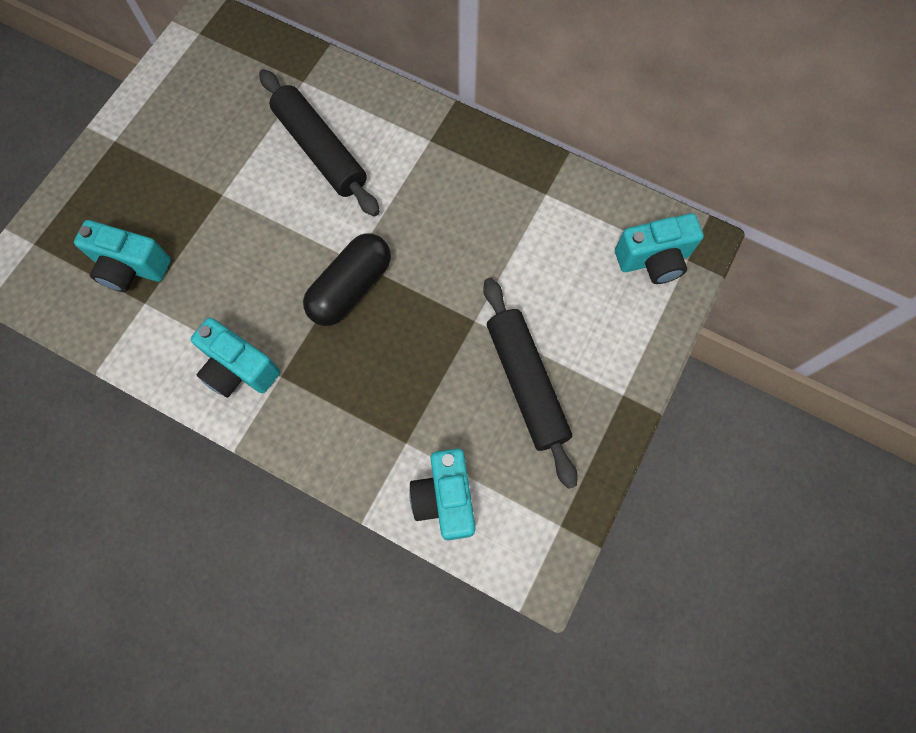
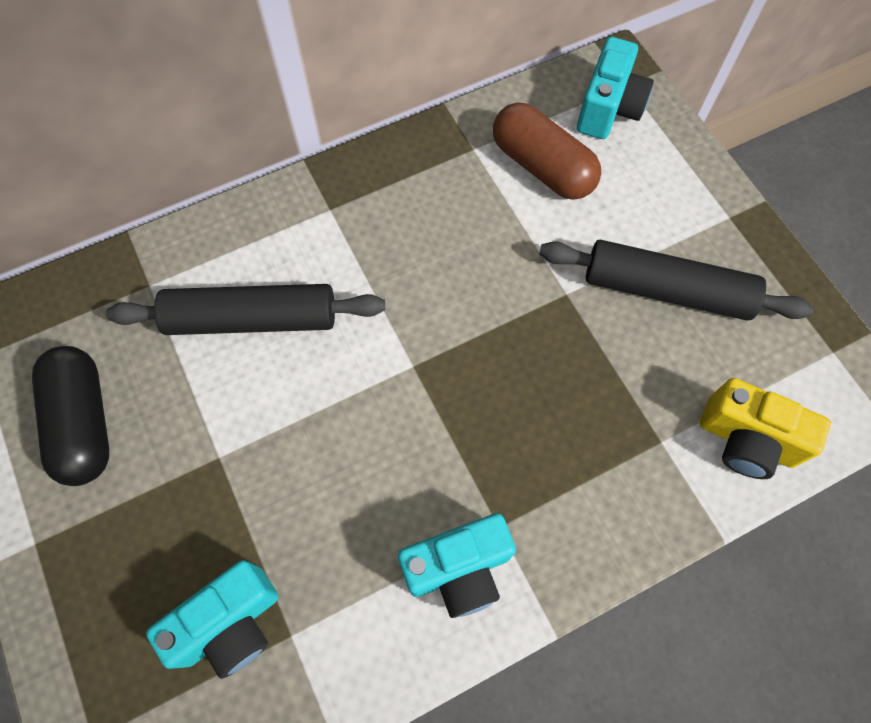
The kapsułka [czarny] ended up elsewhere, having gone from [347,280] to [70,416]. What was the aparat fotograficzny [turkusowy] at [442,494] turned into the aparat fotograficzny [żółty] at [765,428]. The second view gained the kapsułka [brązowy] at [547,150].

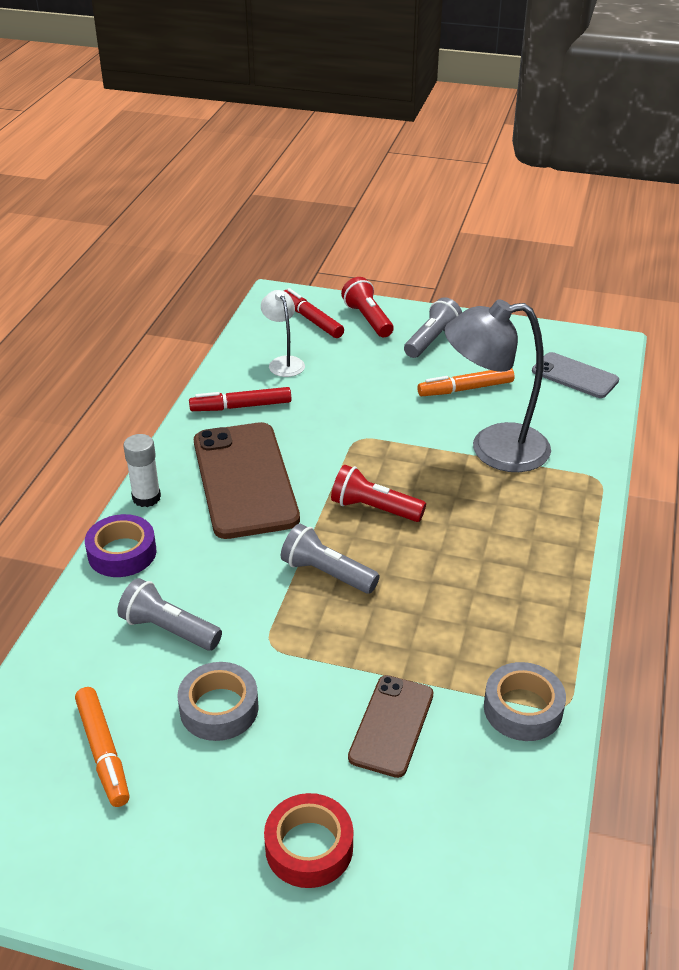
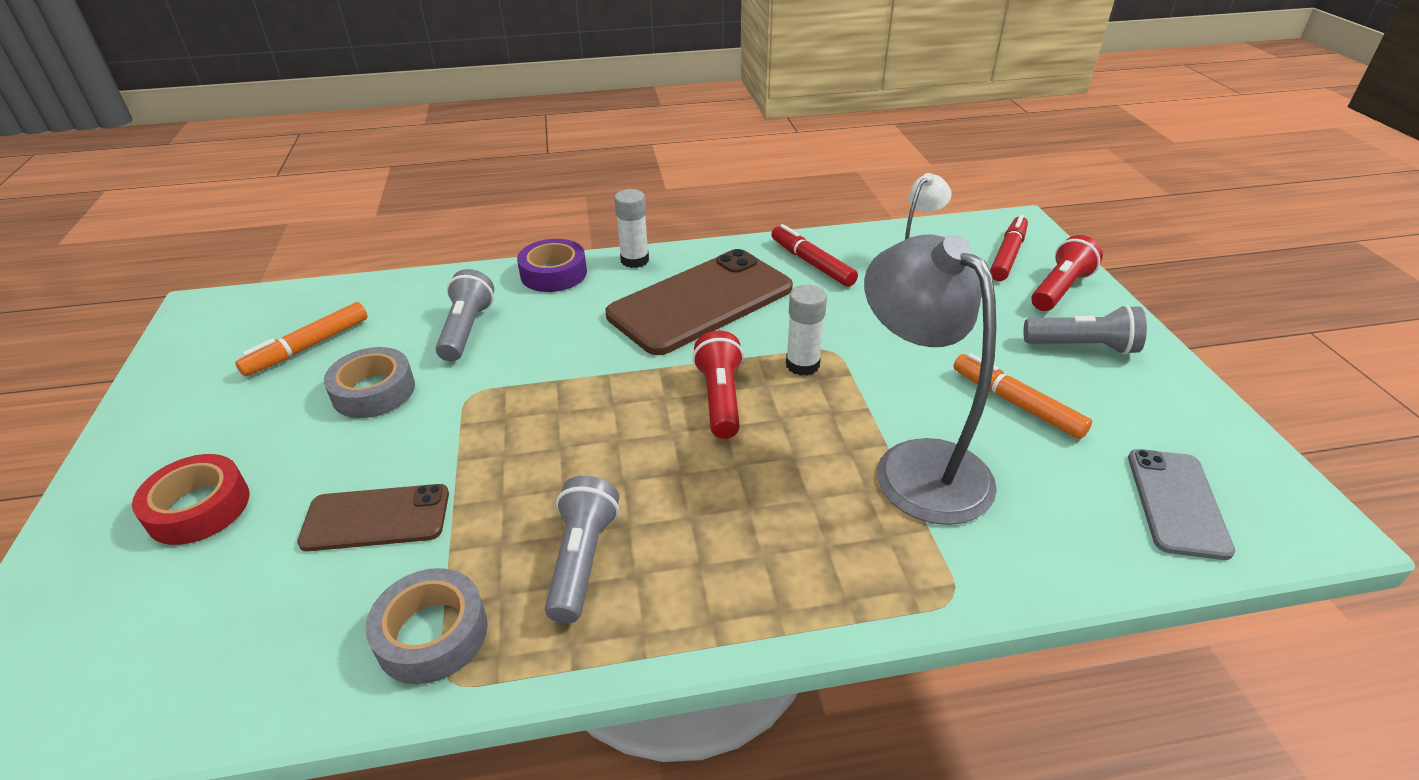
The latarka [szary] ended up elsewhere, having gone from [330,559] to [582,549]. The second view gained the klej w sztyfcie [biały] at [806,330].

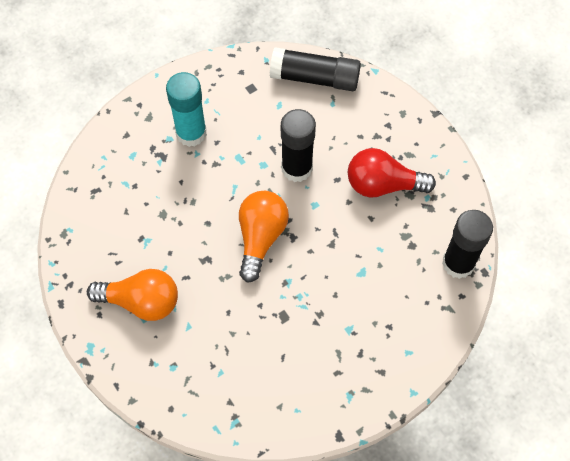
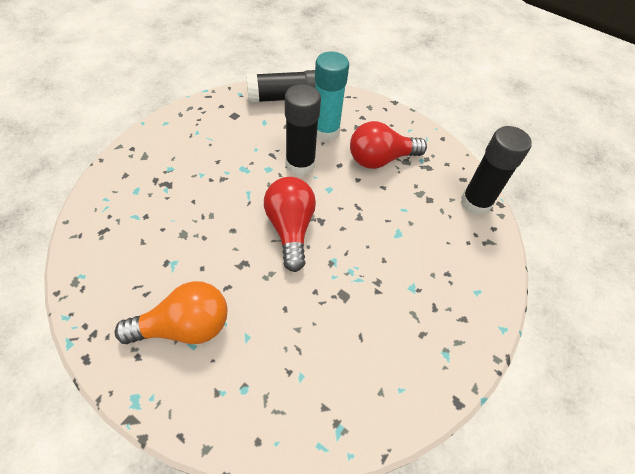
The klej w sztyfcie [turkusowy] ended up elsewhere, having gone from [186,109] to [332,96]. What was the żarówka [pomarańczowy] at [264,237] turned into the żarówka [czerwony] at [290,224].

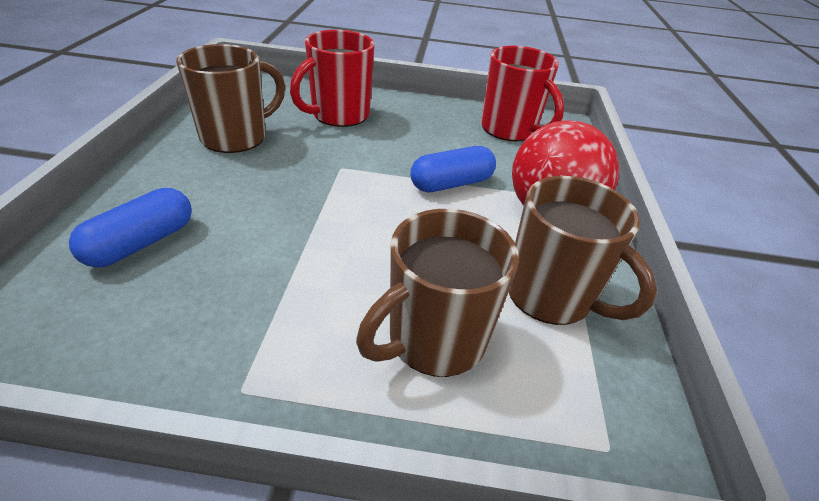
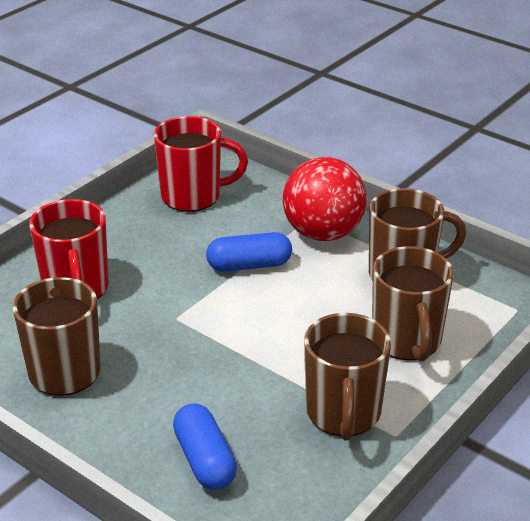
The kapsułka [niebieski] at [453,169] ended up facing another way, 75 degrees clockwise from before. The second view gained the kubek [brązowy] at [347,377].

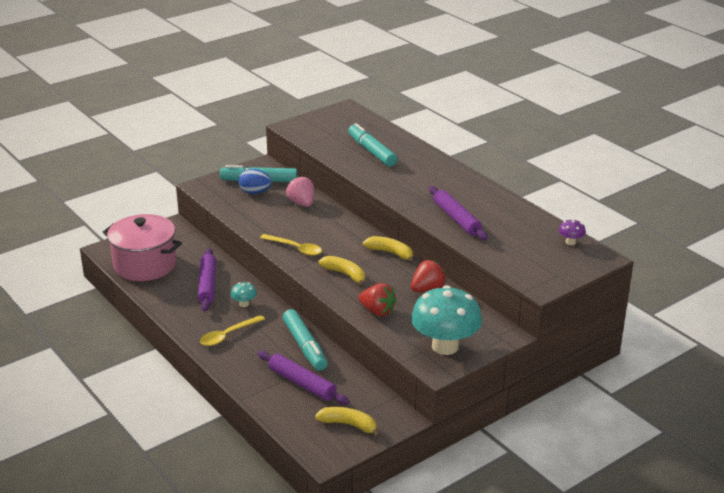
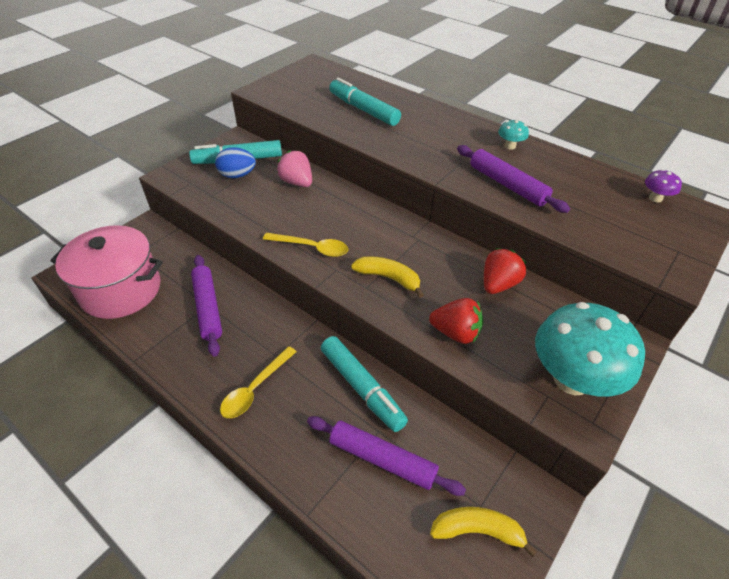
The grzyb [turkusowy] ended up elsewhere, having gone from [244,294] to [513,134]. The second view lost the banan [żółty] at [388,249].

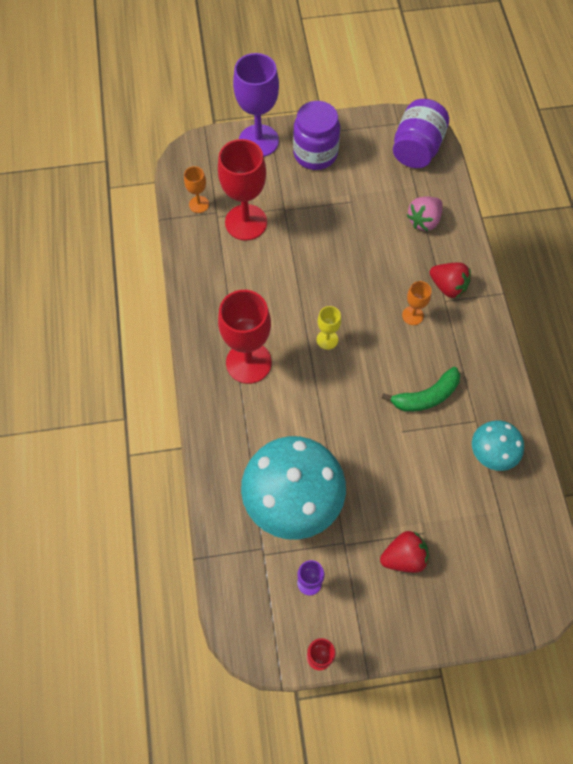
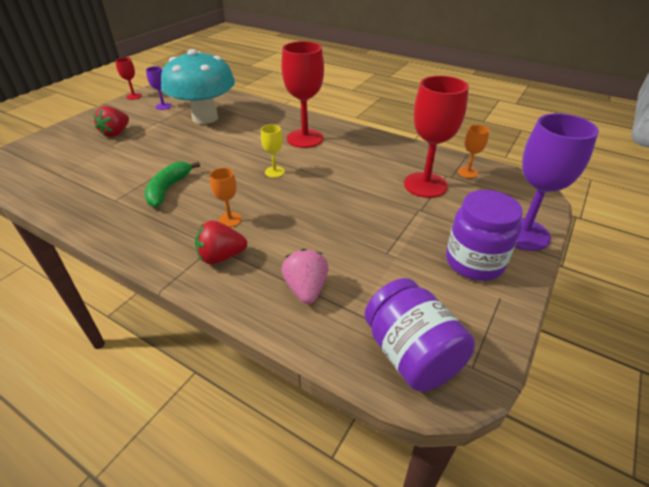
The second view lost the grzyb [turkusowy] at [498,445].

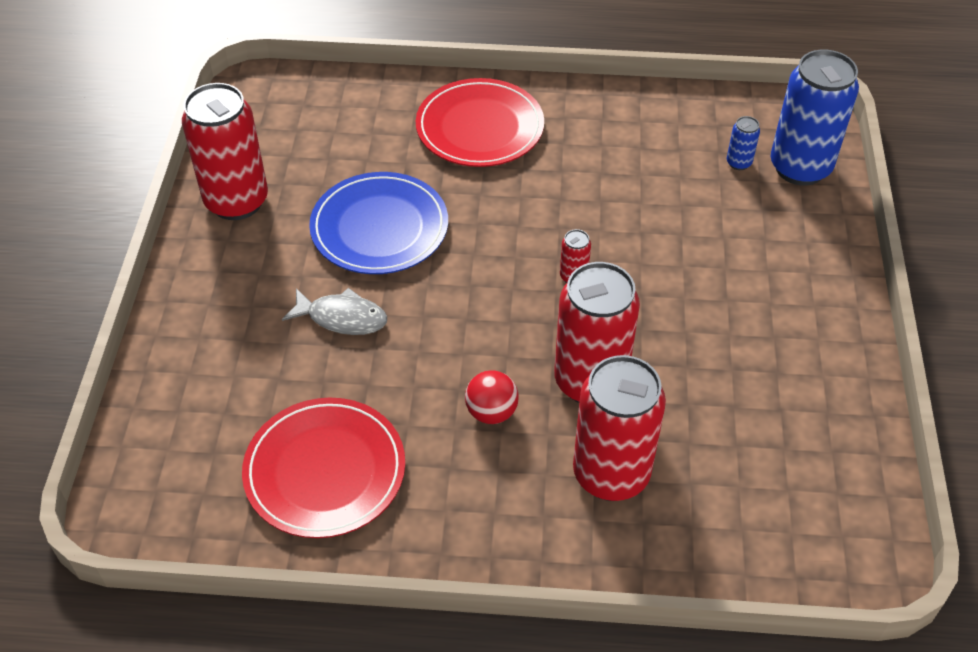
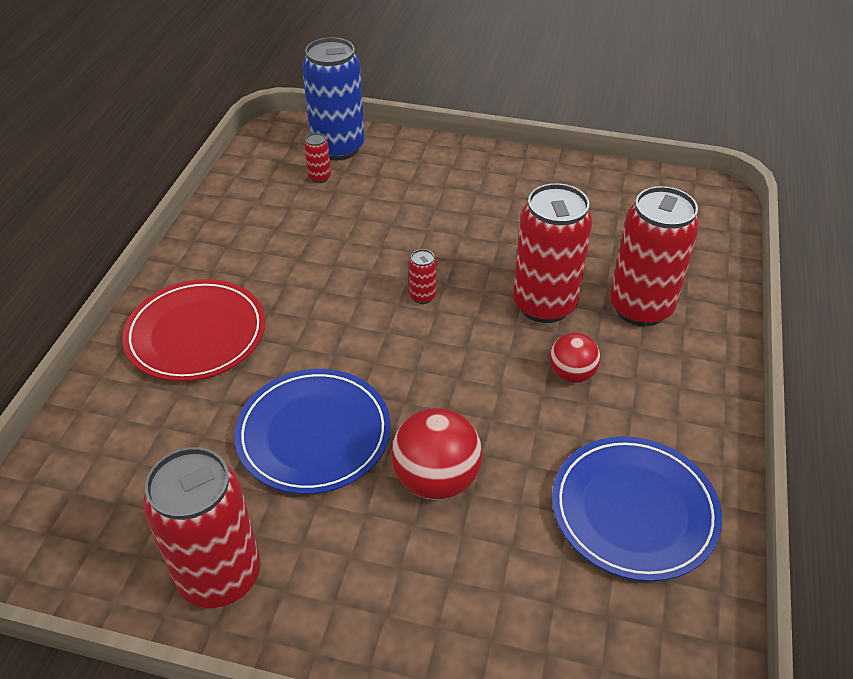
What was the talerz [czerwony] at [323,468] turned into the talerz [niebieski] at [637,509]. Where the ryba [szary] stood at [334,311], the piłka [czerwony] came to stand at [436,454]. What was the puszka [niebieski] at [743,143] turned into the puszka [czerwony] at [317,158].

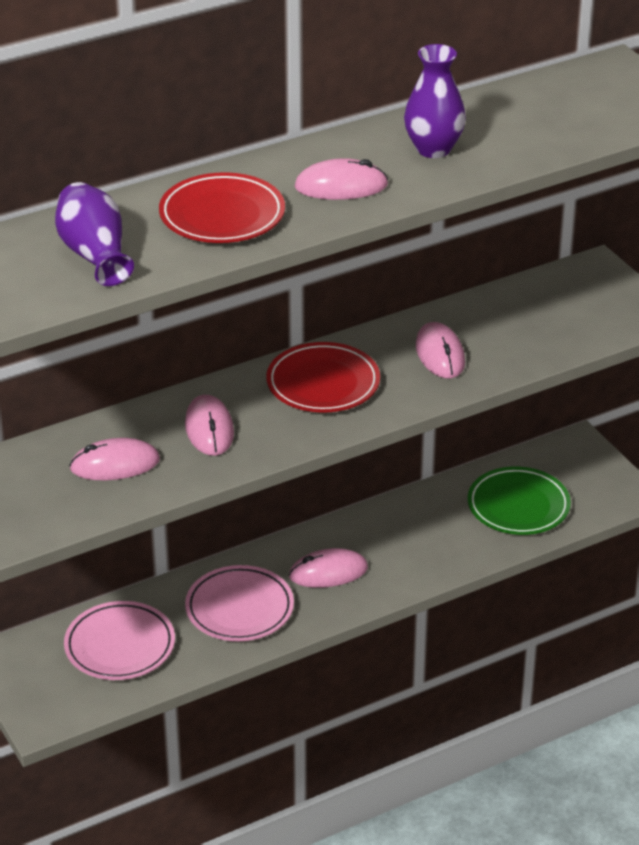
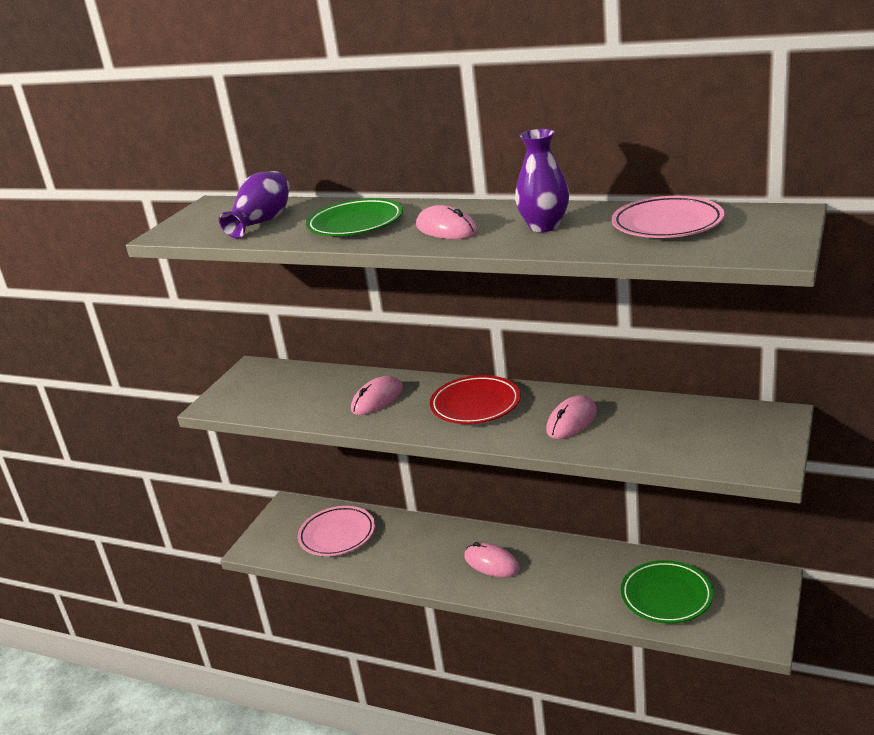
The second view lost the myszka [różowy] at [114,459]. What was the talerz [czerwony] at [222,207] turned into the talerz [zielony] at [354,217]. The talerz [różowy] ended up elsewhere, having gone from [239,603] to [668,217].

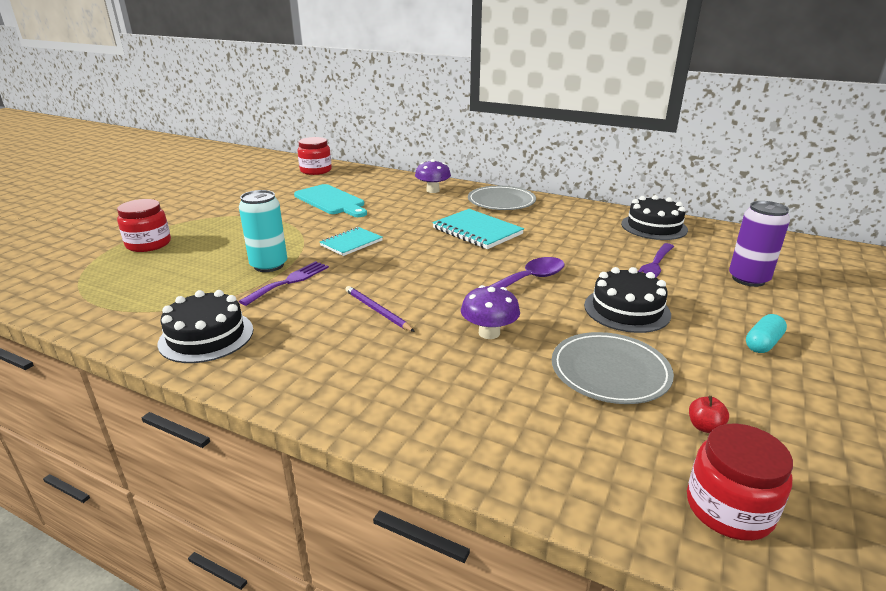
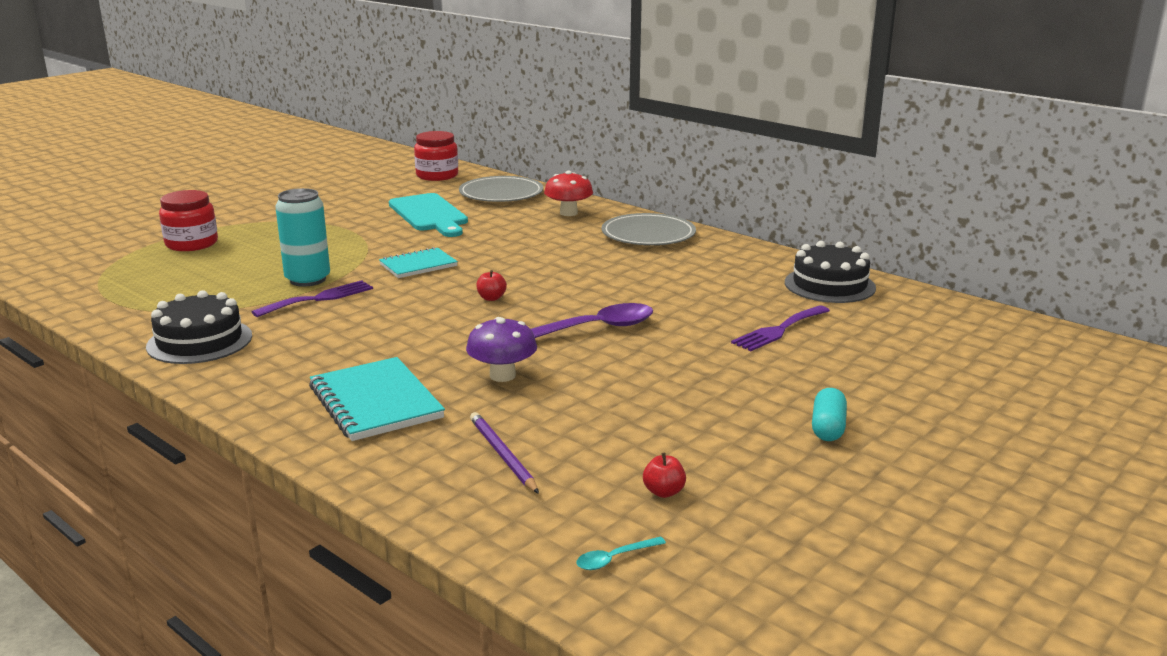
The ołówek [fioletowy] ended up elsewhere, having gone from [380,309] to [504,453]. What was the grzyb [fioletowy] at [433,176] turned into the grzyb [czerwony] at [568,193]. The zeszyt [turkusowy] ended up elsewhere, having gone from [478,229] to [377,399]. The talerz [szary] ended up elsewhere, having gone from [613,368] to [501,189]. The second view lost the tort [czarny] at [627,300]. Where the słoik [czerwony] stood at [740,482], the łyżka [turkusowy] came to stand at [621,553]. The second view lost the puszka [fioletowy] at [759,244]. The kapsułka [turkusowy] at [766,333] ended up facing another way, 45 degrees counterclockwise from before. The second view gained the jabłko [czerwony] at [491,285].

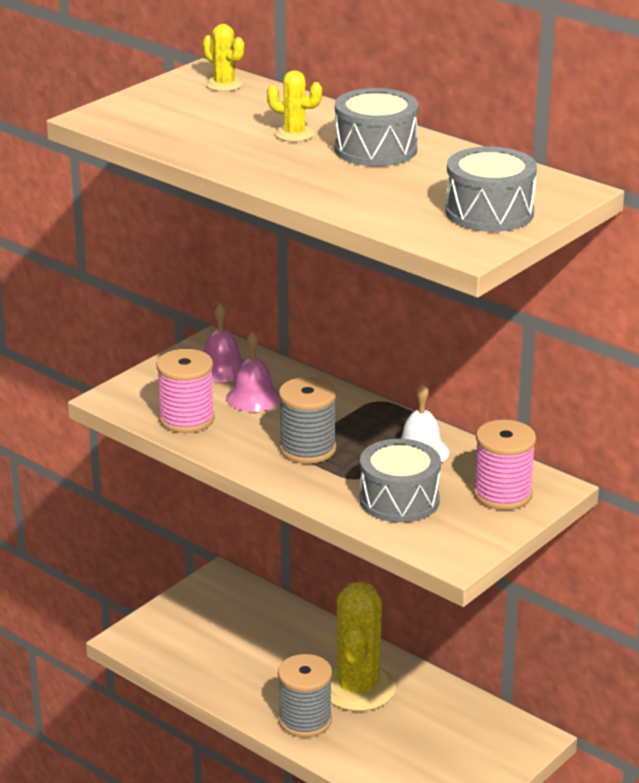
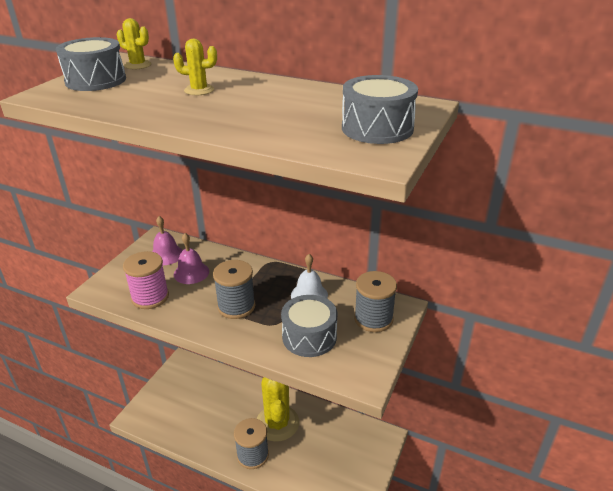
The bęben [szary] ended up elsewhere, having gone from [376,127] to [91,64]. What was the szpulka [różowy] at [504,465] turned into the szpulka [szary] at [375,301].

